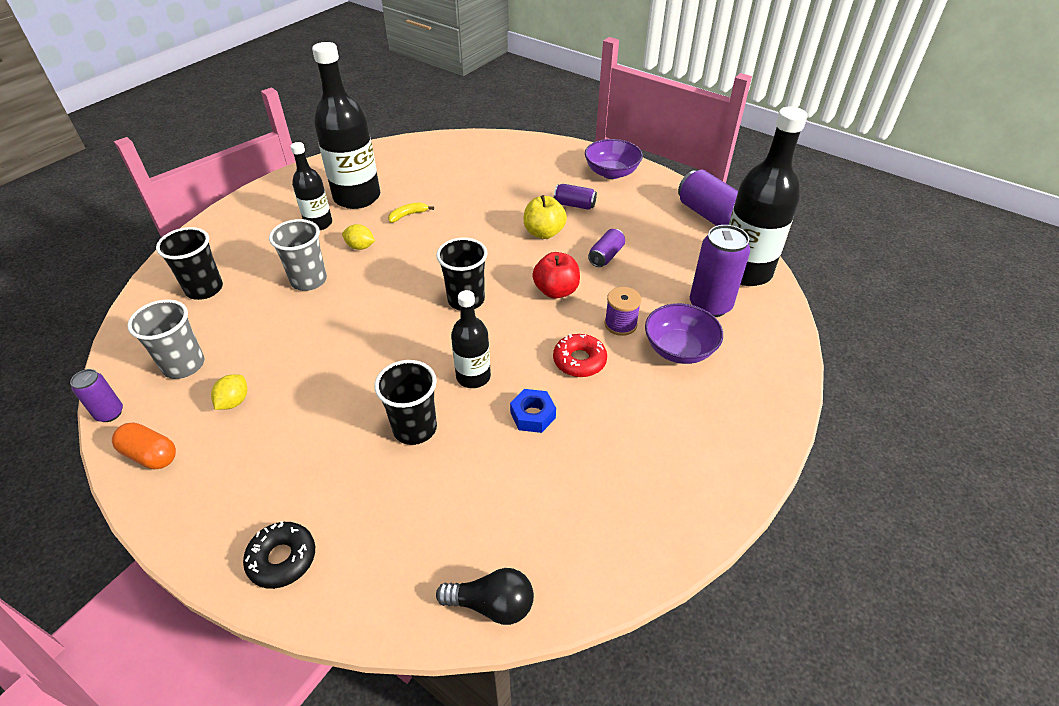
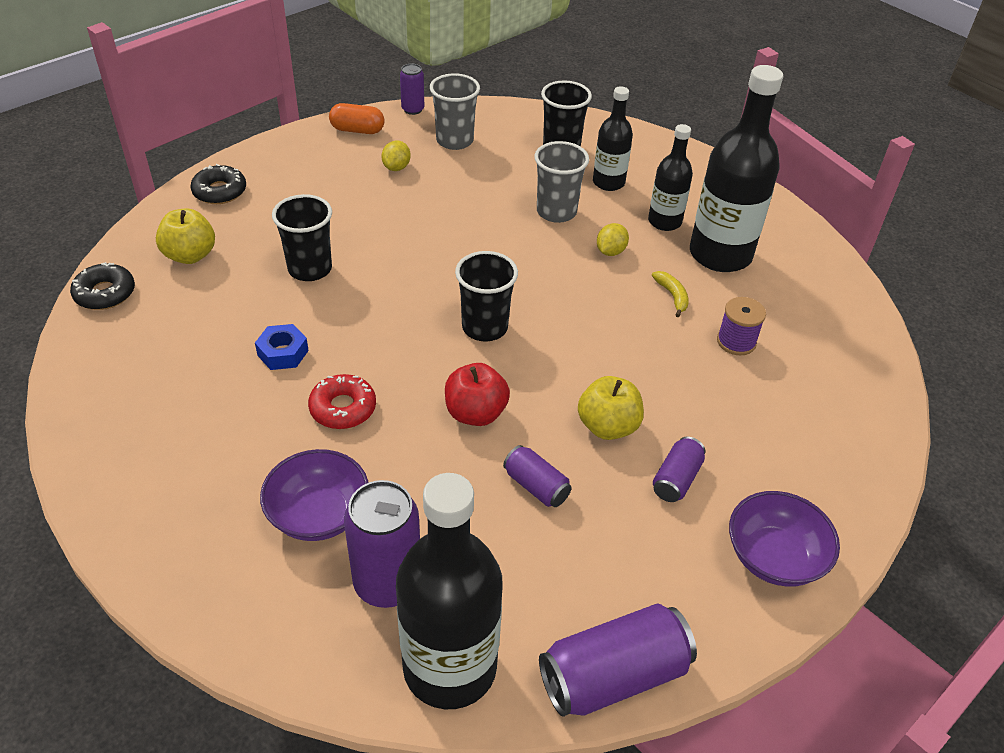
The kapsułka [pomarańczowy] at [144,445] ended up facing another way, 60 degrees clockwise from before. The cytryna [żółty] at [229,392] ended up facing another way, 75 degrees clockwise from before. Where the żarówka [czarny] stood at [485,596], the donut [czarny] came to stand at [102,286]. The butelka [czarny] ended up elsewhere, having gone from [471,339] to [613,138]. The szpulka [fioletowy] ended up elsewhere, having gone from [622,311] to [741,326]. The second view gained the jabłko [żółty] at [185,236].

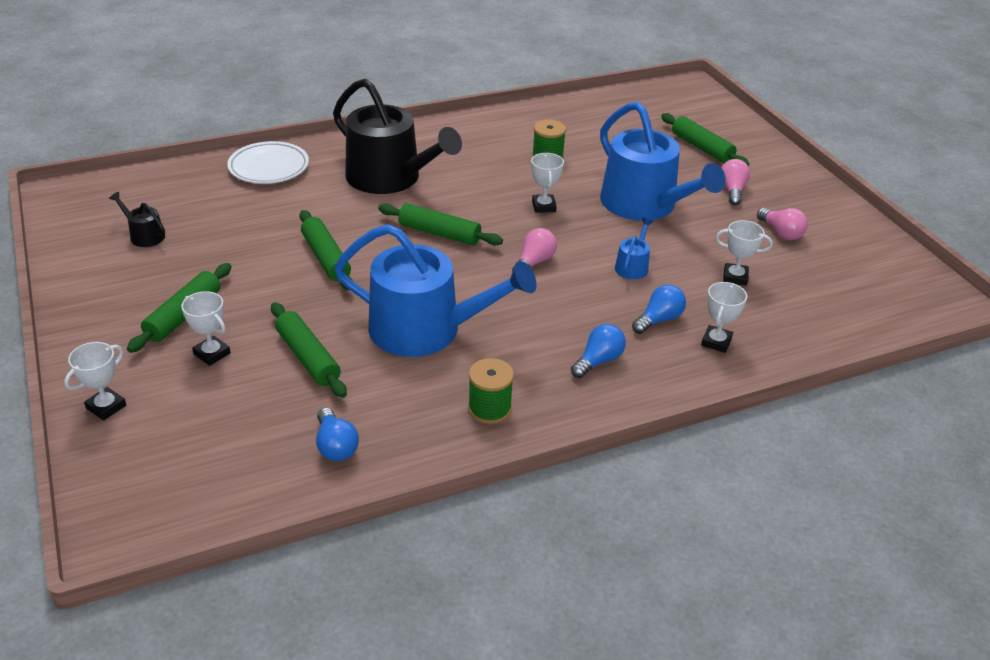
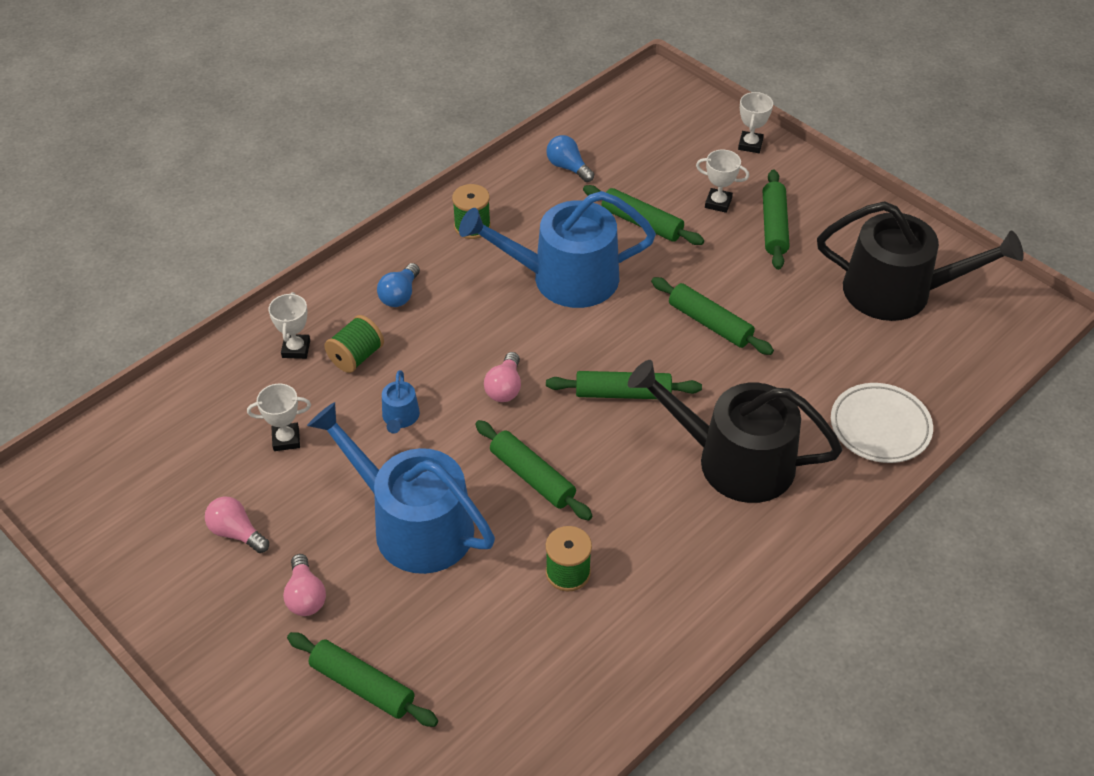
The size of the konewka [czarny] at [137,219] changed by a factor of 2.45. Where the puchar [biały] stood at [547,183], the wałek do ciasta [zielony] came to stand at [534,470]. Where the żarówka [niebieski] stood at [659,309], the szpulka [zielony] came to stand at [354,344].

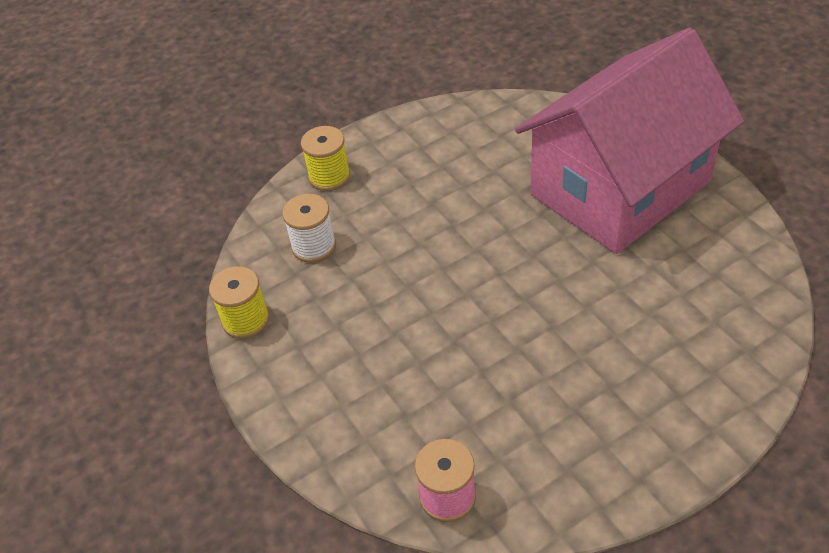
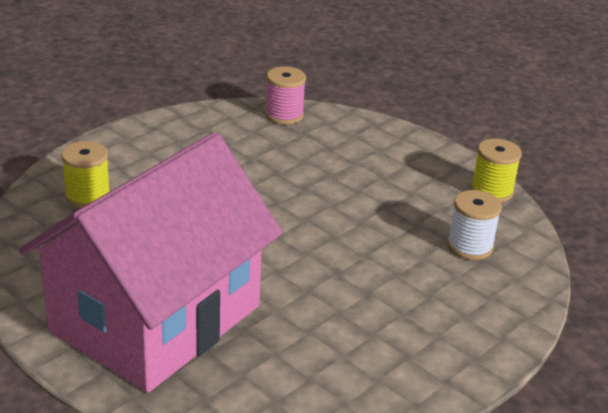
The szpulka [żółty] ended up elsewhere, having gone from [325,158] to [85,174].

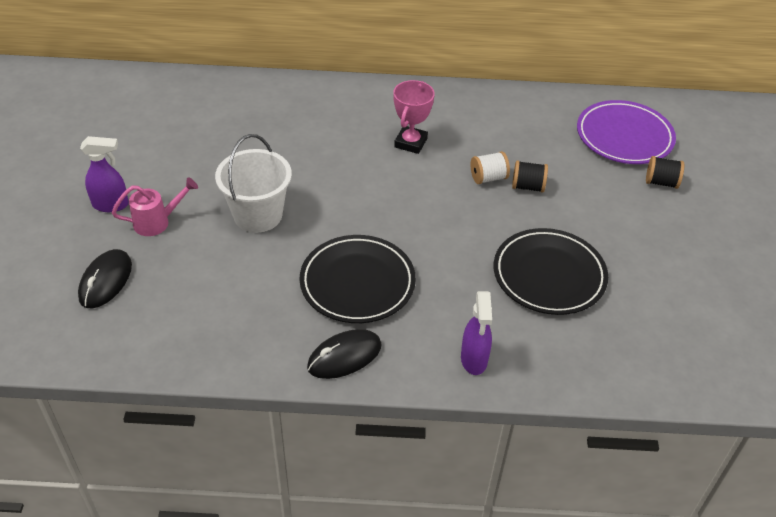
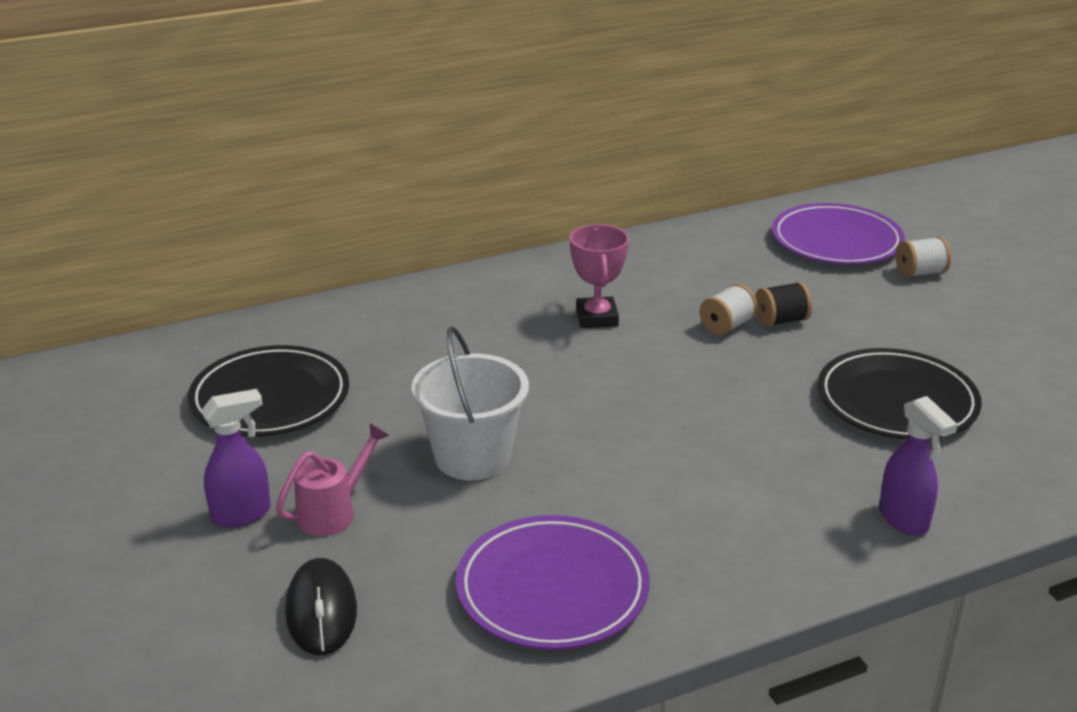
The talerz [czarny] ended up elsewhere, having gone from [357,279] to [268,390]. The second view lost the myszka [czarny] at [344,354]. What was the szpulka [czarny] at [665,172] turned into the szpulka [biały] at [923,257]. The second view gained the talerz [fioletowy] at [552,582].

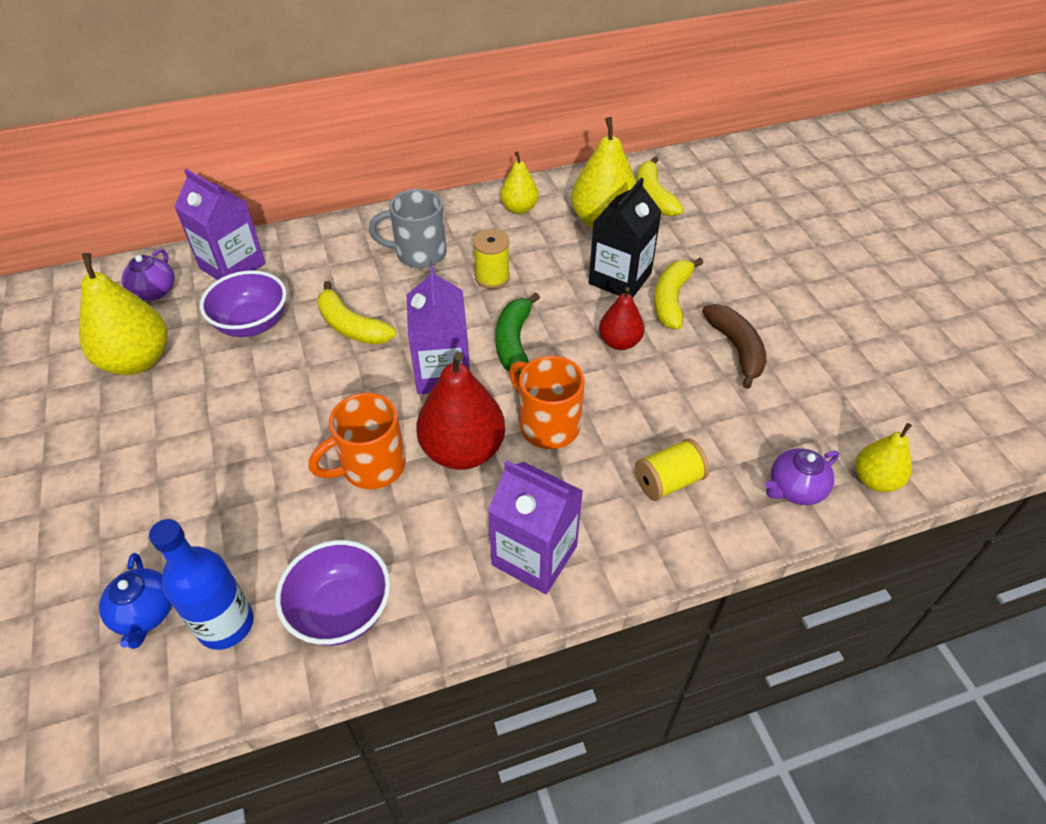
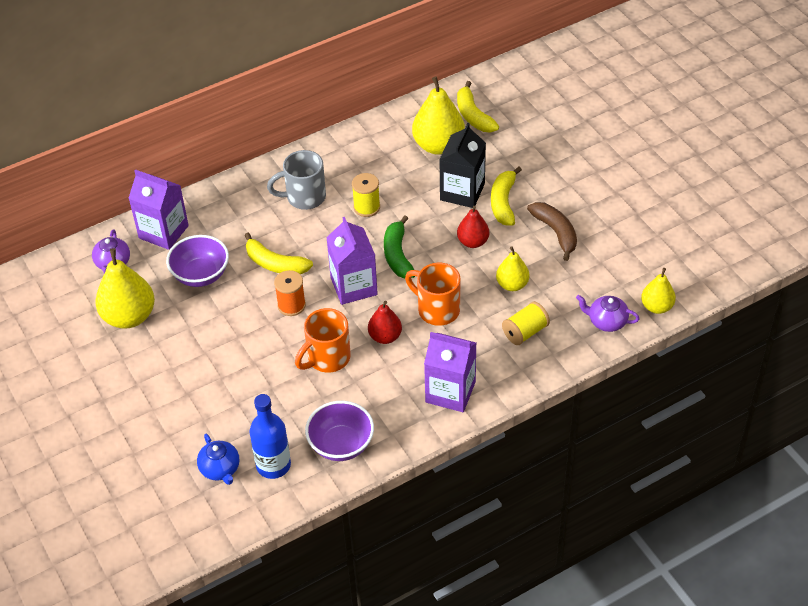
The size of the gruszka [czerwony] at [460,411] changed by a factor of 0.58. The gruszka [żółty] ended up elsewhere, having gone from [519,182] to [513,269]. The imbryk [fioletowy] at [802,476] ended up facing another way, 60 degrees clockwise from before. The second view gained the szpulka [pomarańczowy] at [290,293].

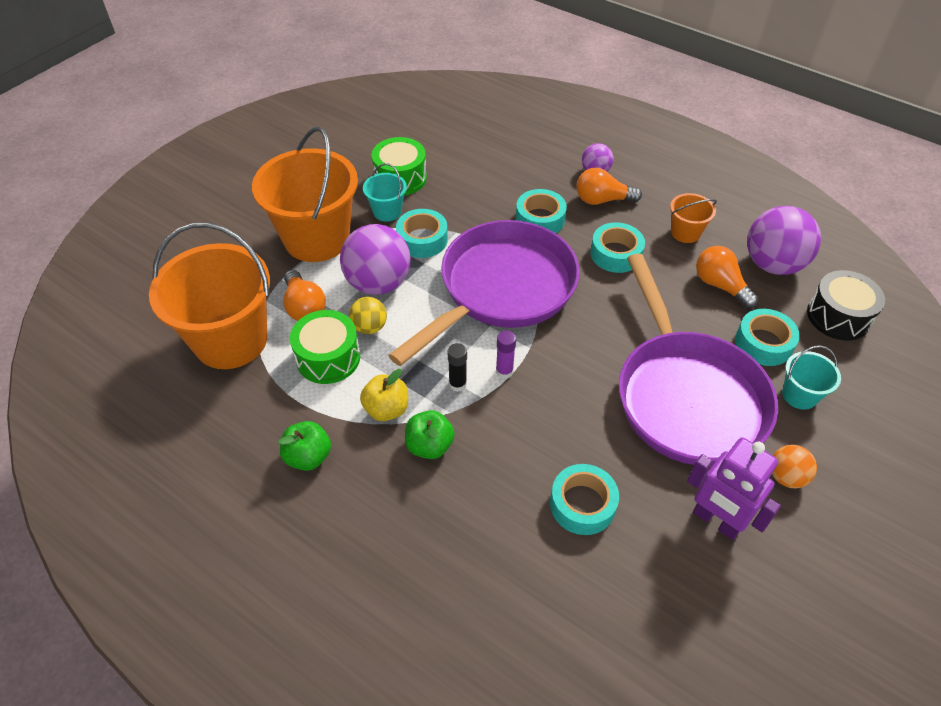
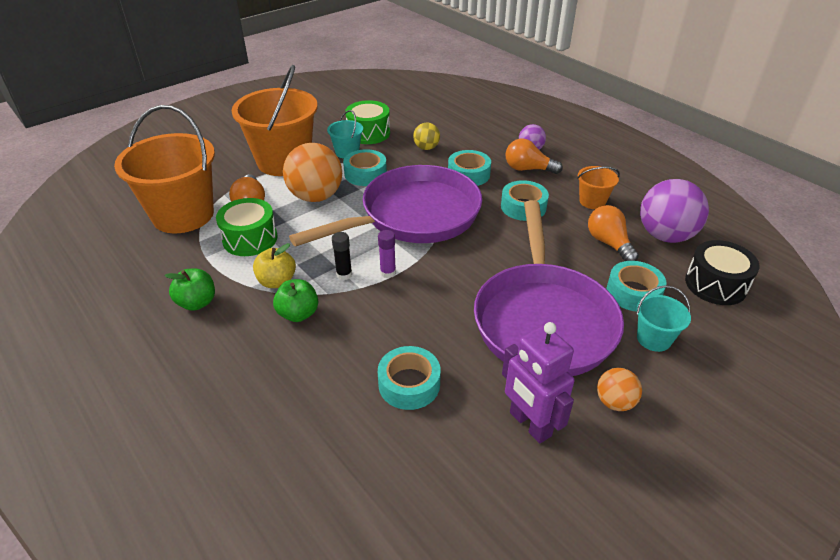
What was the piłka [fioletowy] at [375,259] turned into the piłka [pomarańczowy] at [312,172]. The piłka [żółty] ended up elsewhere, having gone from [368,315] to [426,136].

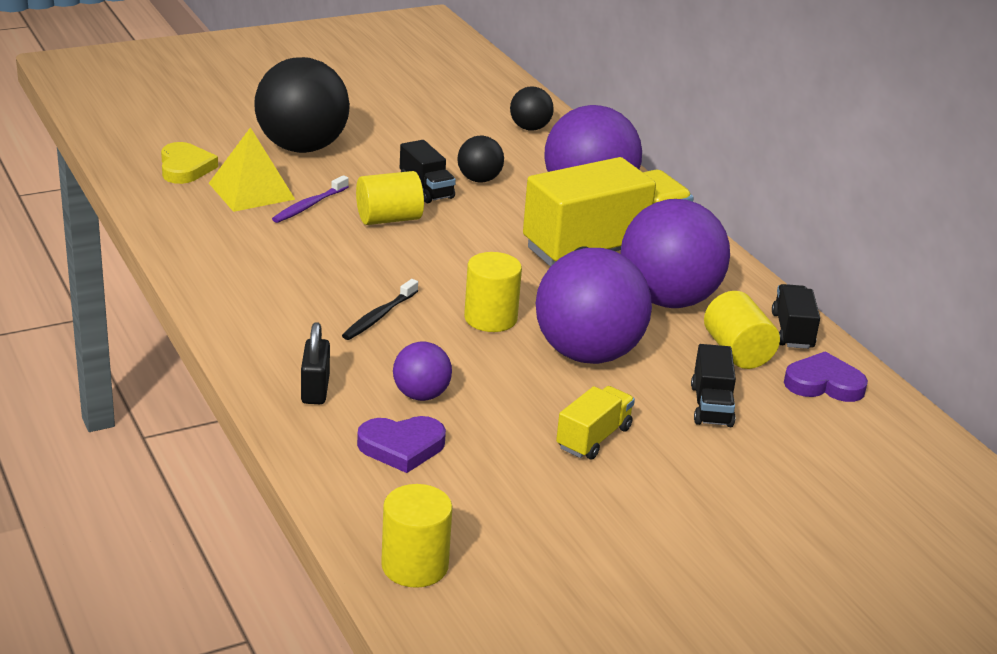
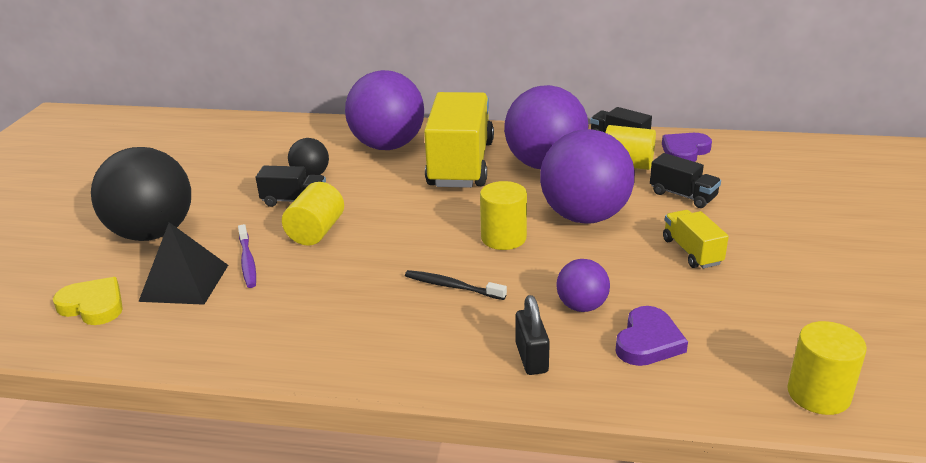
What was the piramida [żółty] at [252,169] turned into the piramida [czarny] at [183,263]. The kłódka [czarny] at [315,363] ended up facing another way, 45 degrees clockwise from before. The szczoteczka do zębów [czarny] at [380,309] ended up facing another way, 135 degrees clockwise from before. The second view lost the piłka [czarny] at [532,108].

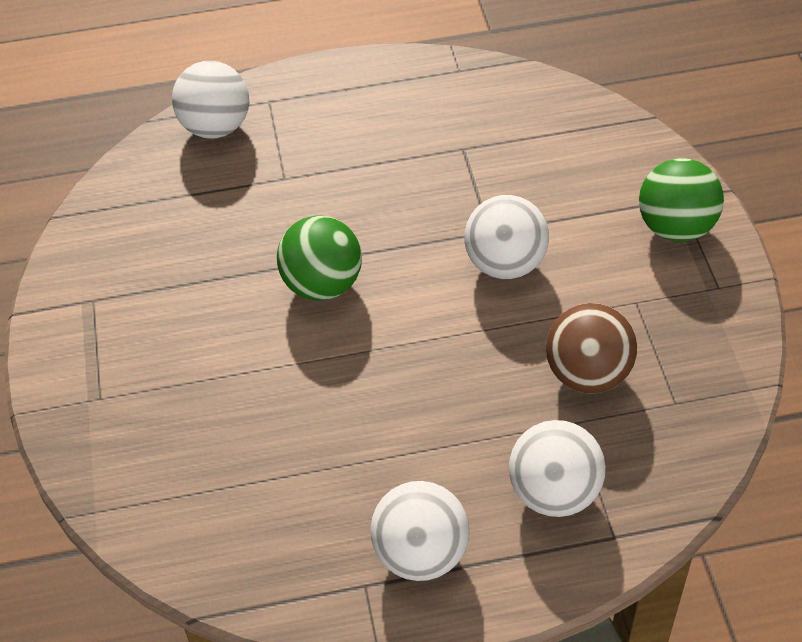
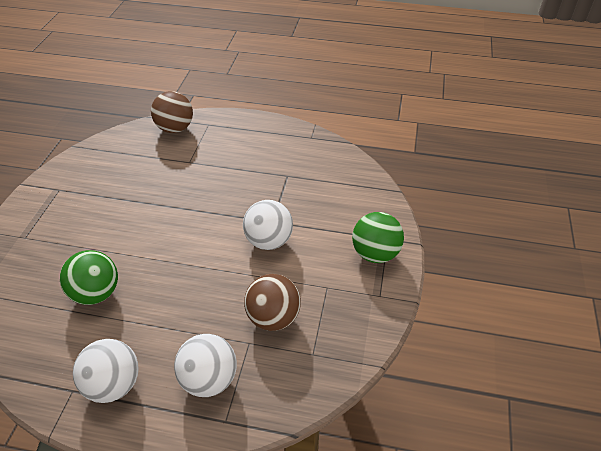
What was the piłka [biały] at [210,100] turned into the piłka [brązowy] at [172,112]. The piłka [zielony] ended up elsewhere, having gone from [319,258] to [89,277].

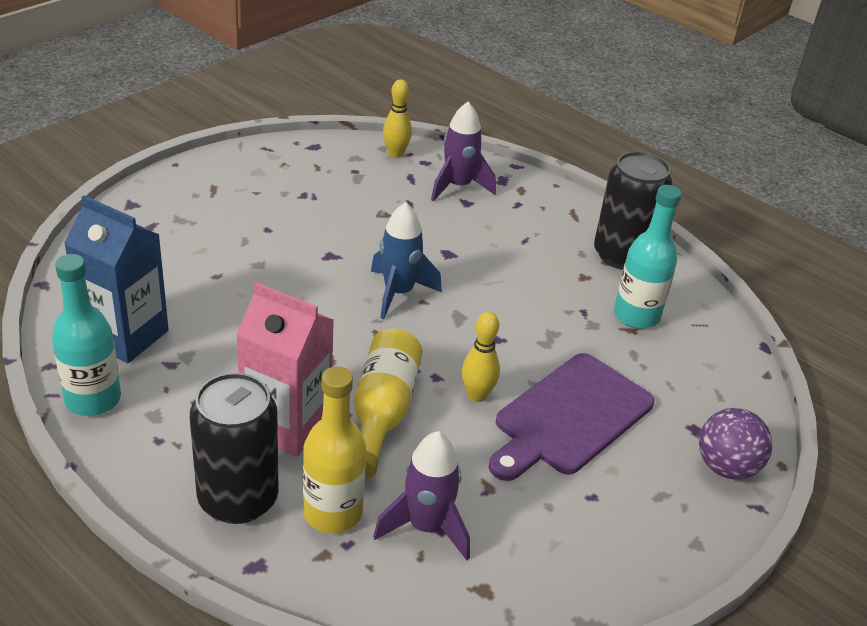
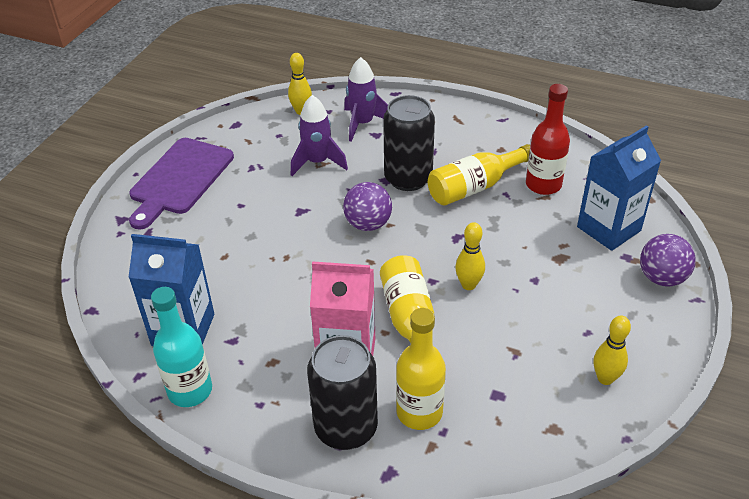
Where the rakieta [niebieski] stood at [406,260], the piłka [fioletowy] came to stand at [367,206]. The rakieta [fioletowy] ended up elsewhere, having gone from [421,495] to [319,135]. The deska do krojenia [fioletowy] ended up elsewhere, having gone from [572,417] to [181,184]. The puszka [czarny] ended up elsewhere, having gone from [633,210] to [409,143]. What was the butelka [turkusowy] at [648,257] turned into the butelka [czerwony] at [548,139]. The second view gained the butelka [żółty] at [479,175]. The second view gained the karton mleka [niebieski] at [619,188]. The second view gained the kręgiel [żółty] at [612,350].

